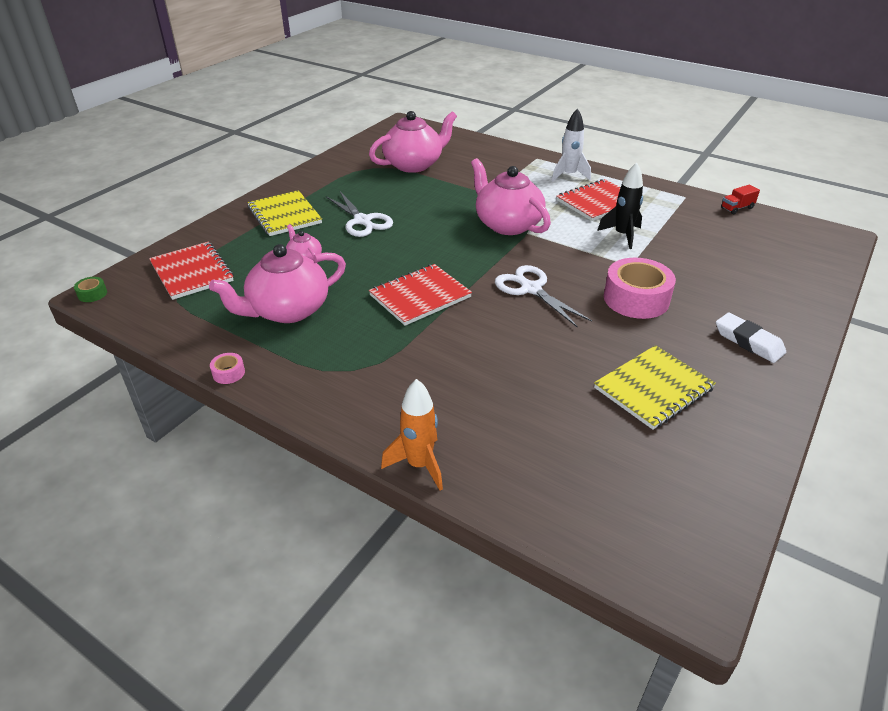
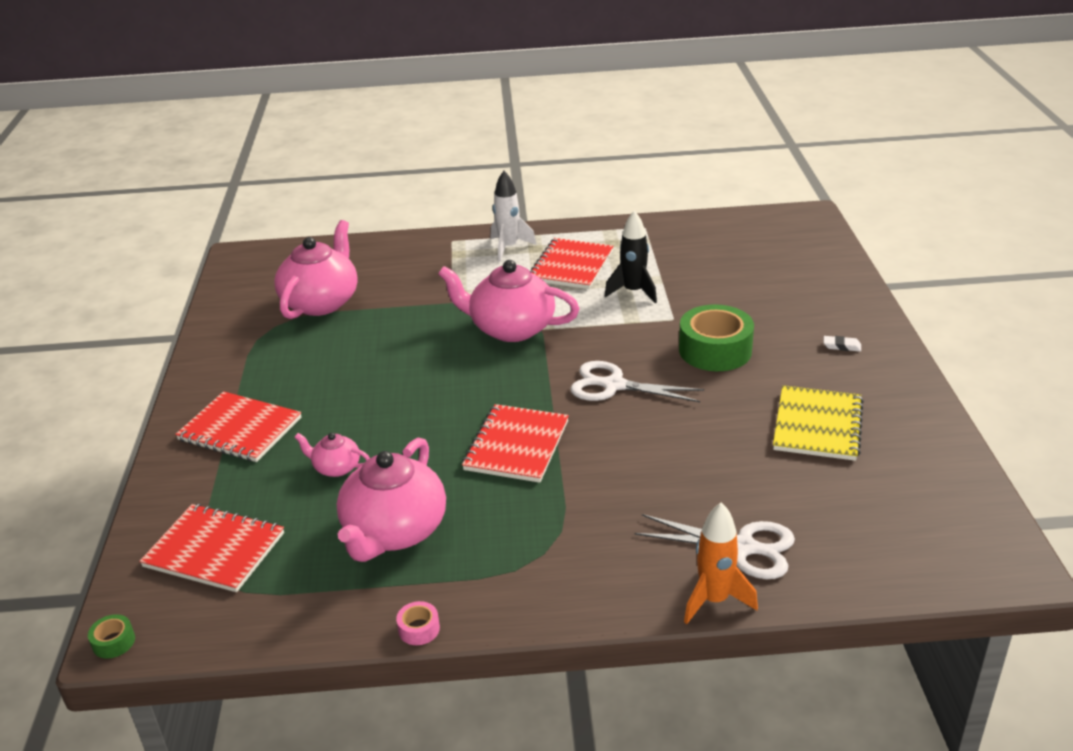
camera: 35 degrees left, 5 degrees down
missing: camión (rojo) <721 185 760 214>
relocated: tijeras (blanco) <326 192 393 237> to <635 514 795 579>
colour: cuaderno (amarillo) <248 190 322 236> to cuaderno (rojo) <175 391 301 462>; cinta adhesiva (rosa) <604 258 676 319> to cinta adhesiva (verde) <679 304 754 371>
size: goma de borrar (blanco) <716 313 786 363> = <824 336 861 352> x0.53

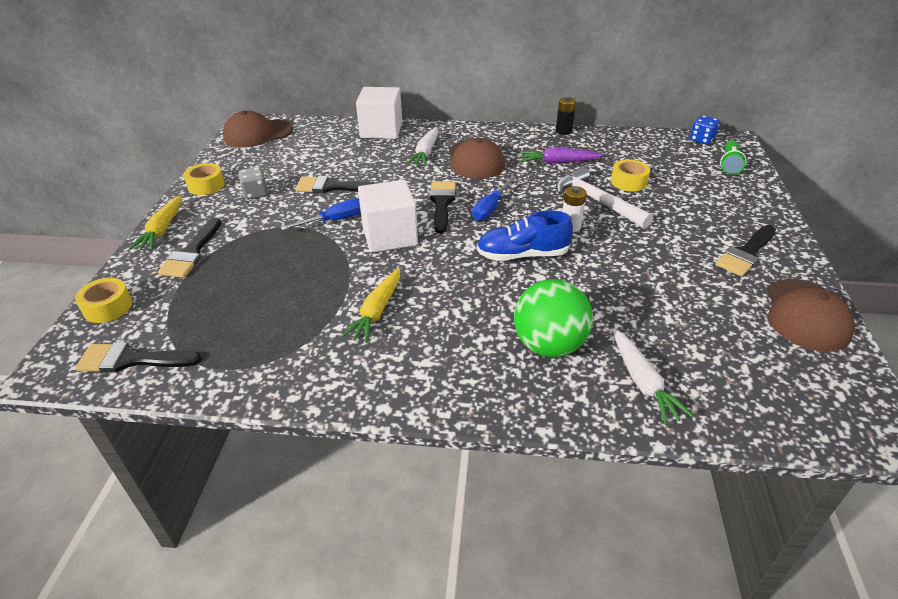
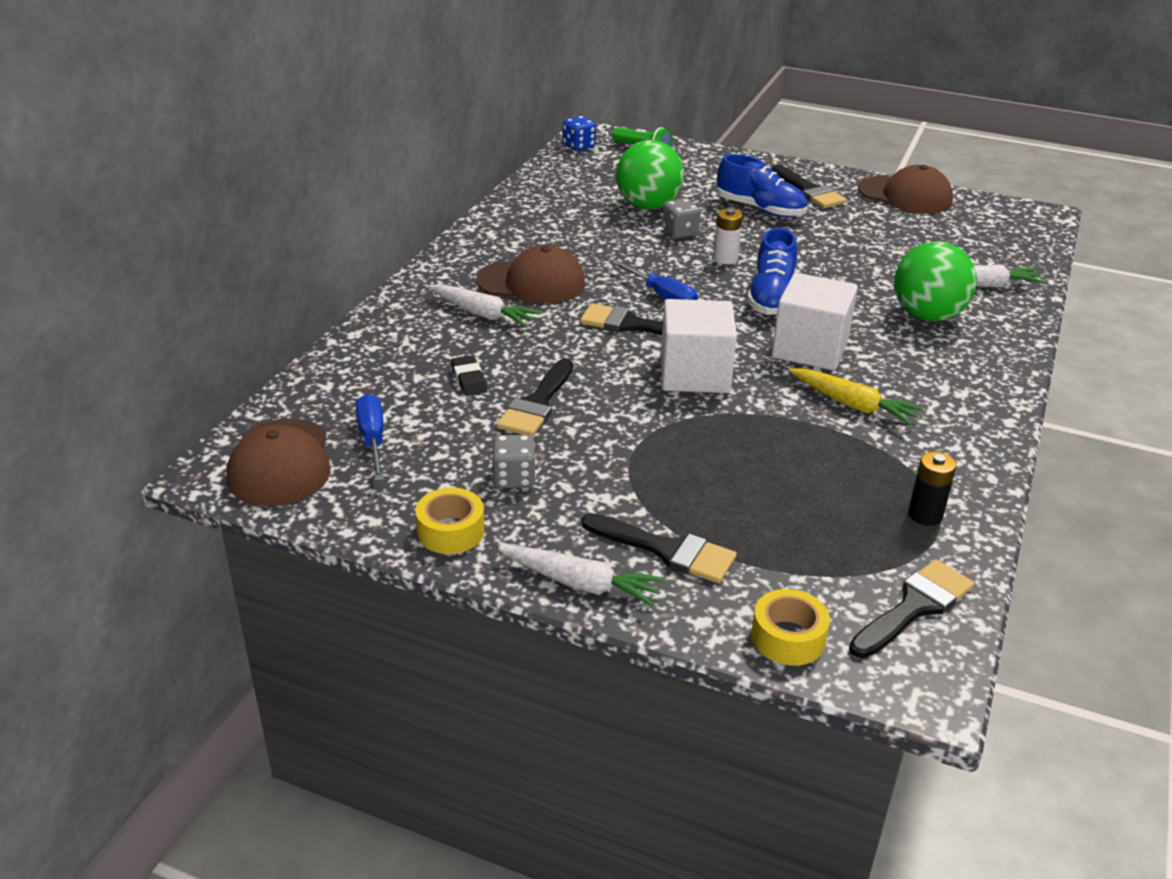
camera: 75 degrees left, 5 degrees down
missing: zanahoria (morado) <520 148 603 164>
appeared: goma de borrar (negro) <451 355 487 396>; zapato (azul) <717 154 808 217>
relocated: destornillador (azul) <280 198 361 231> to <356 394 384 481>; cubo (blanco) <356 87 402 139> to <772 273 858 371>; pila (negro) <556 97 576 135> to <908 452 957 526>
exchanged: cinta adhesiva (amarillo) <611 159 650 192> to pelota (verde) <616 140 684 210>; martillo (blanco) <556 167 653 228> to dado (gris) <662 199 701 239>
colour: zanahoria (amarillo) <129 195 181 250> to zanahoria (blanco) <499 546 665 607>
spun: pincel (negro) <75 342 202 373> = <849 559 974 658> 150 degrees counterclockwise

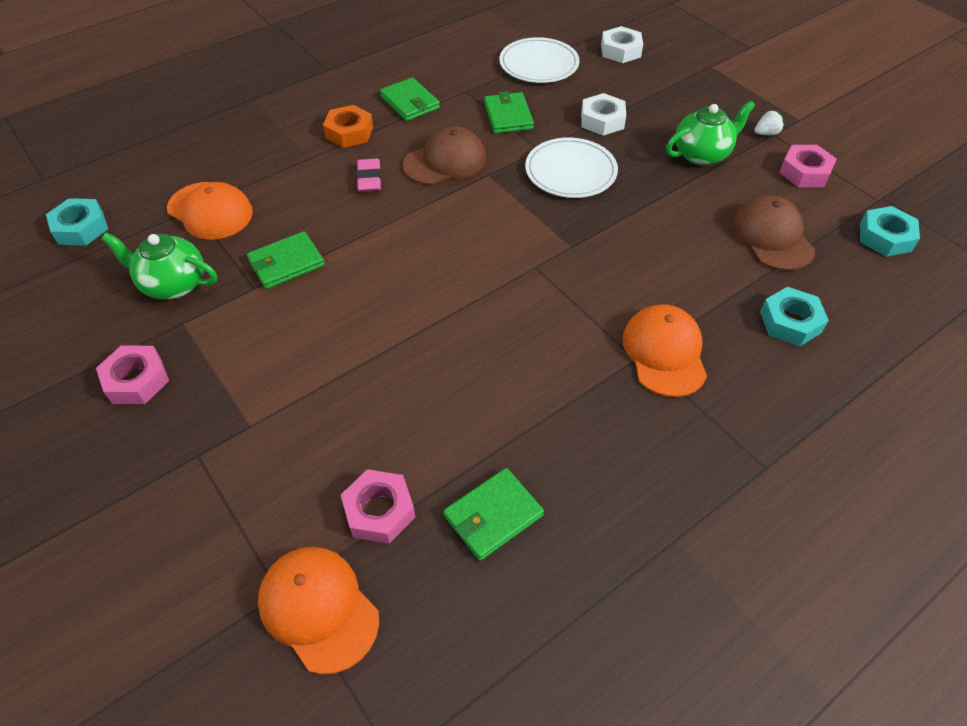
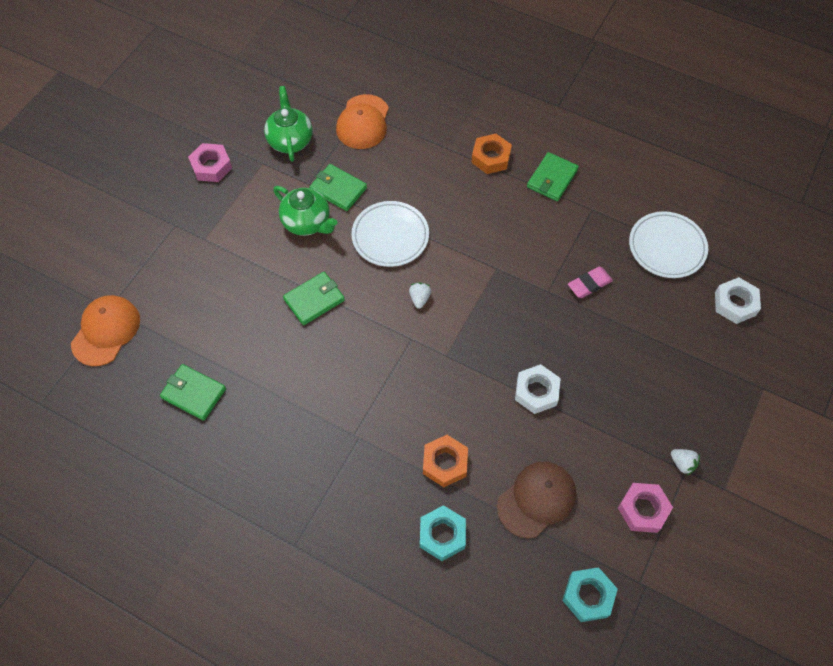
camera: 65 degrees right, 10 degrees up
missing: tuerca (turquesa) <46 198 108 246>; tuerca (rosa) <341 469 415 544>; gorra (marrón) <403 126 486 185>; gorra (naranja) <623 304 707 397>
appeared: fresa (blanco) <409 282 431 309>; tuerca (naranja) <423 435 468 487>
relocated: tetera (verde) <666 100 755 166> to <273 186 337 236>; cartera (verde) <484 91 534 134> to <283 272 345 325>; plato (blanco) <525 138 618 198> to <351 201 429 267>; tuerca (blanco) <581 93 626 136> to <515 364 561 414>; goma de borrar (rosa) <356 159 381 192> to <568 267 613 298>

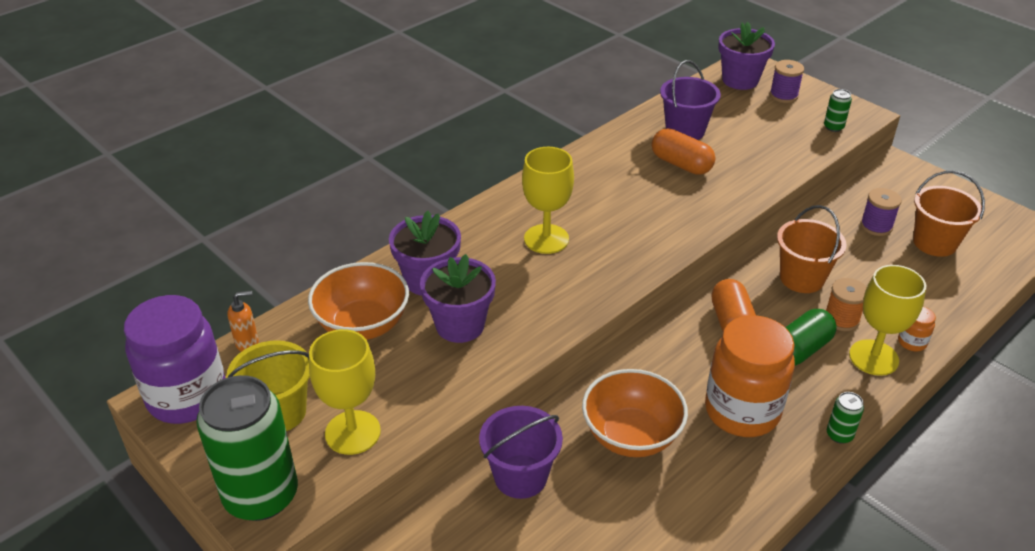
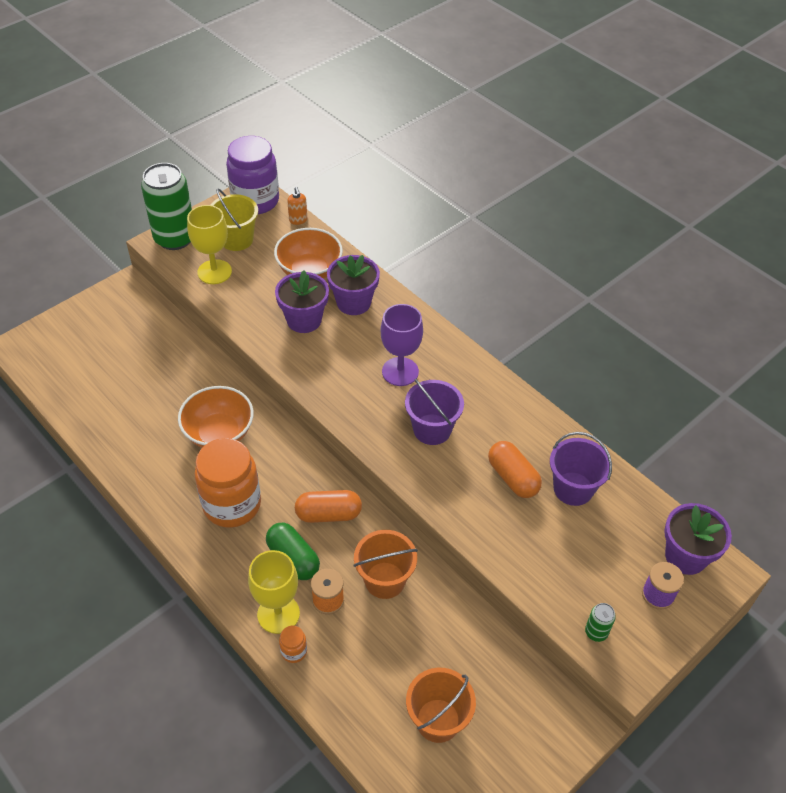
camera: 90 degrees right, 10 degrees up
missing: lata (verde) <827 392 864 444>; carrete (morado) <860 188 902 236>
relocated: balde (morado) <479 406 563 499> to <405 379 464 445>
colour: copa (amarillo) <522 147 574 254> to copa (morado) <381 304 423 386>
spun: cápsula (naranja) <652 128 715 175> = <488 441 542 498> 75 degrees counterclockwise

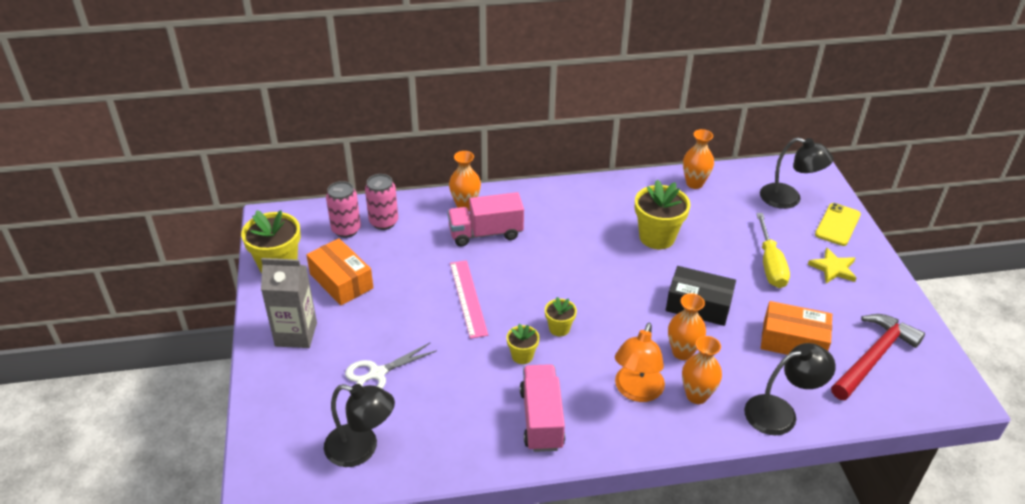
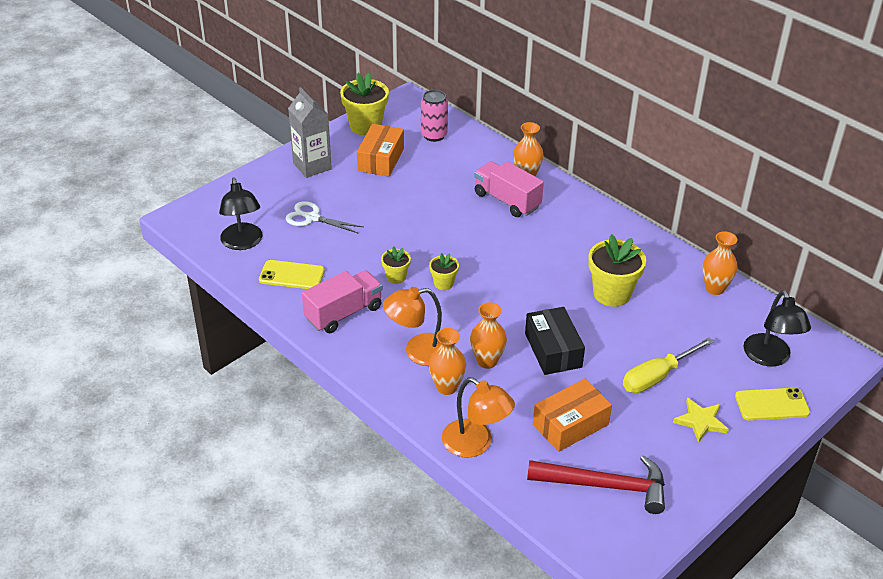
camera: 55 degrees right, 0 degrees up
missing: lata (rosa) <365 174 398 230>; regla (rosa) <450 260 488 339>
appeared: móvil (amarillo) <259 260 325 289>
colour: lámpara (negro) <744 343 836 435> to lámpara (naranja) <442 377 515 458>
spun: caja (naranja) <761 301 832 355> = <533 379 612 452> 75 degrees clockwise

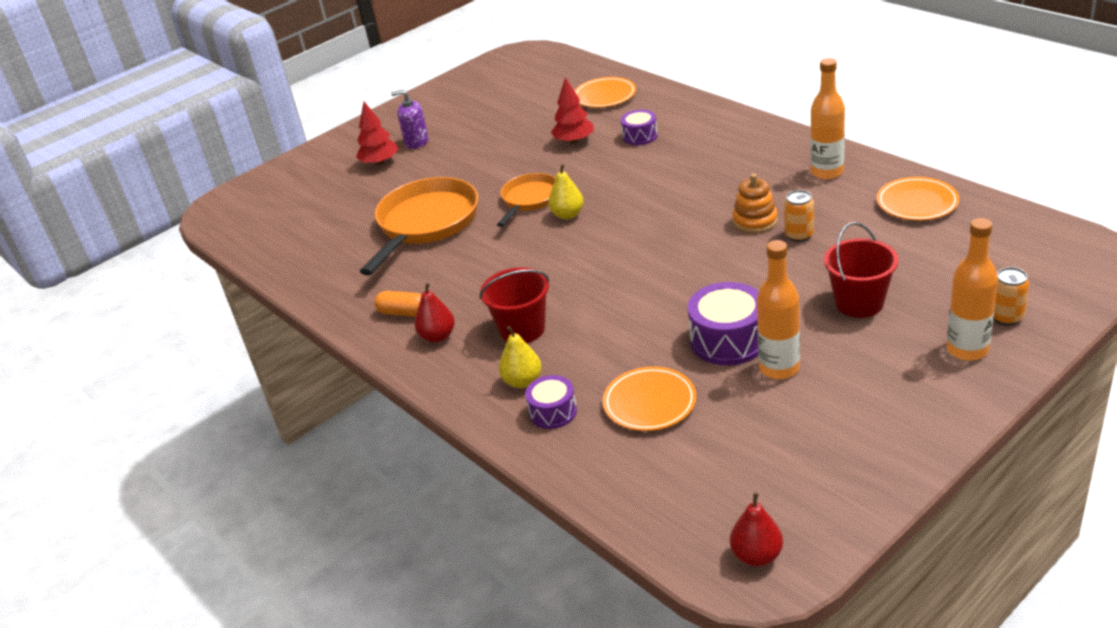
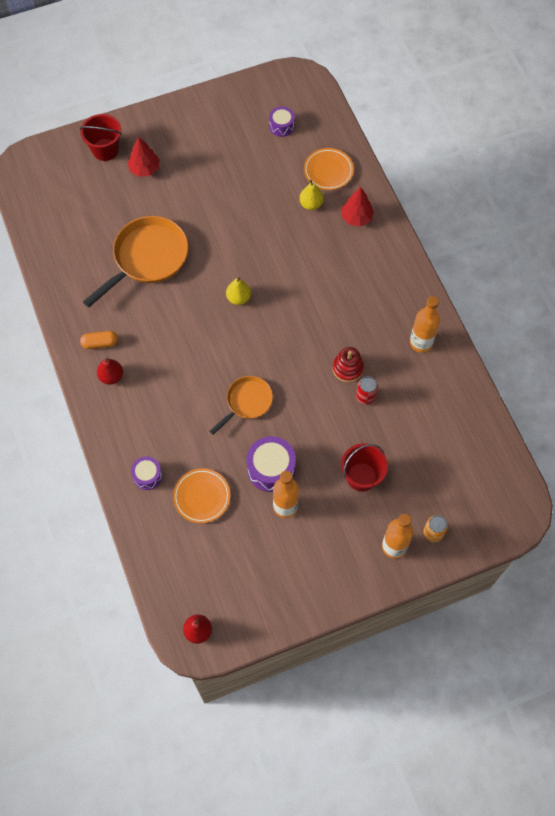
camera: 15 degrees right, 30 degrees up
missing: dispensador de jabón (morado) <391 90 429 149>; plato (naranja) <877 177 959 221>
relocated: balde (rojo) <479 267 550 343> to <79 114 122 161>; sartén (naranja) <497 173 556 227> to <210 376 273 435>; tambor (morado) <621 110 658 145> to <269 106 295 137>; pera (amarillo) <499 326 542 388> to <299 180 324 210>; árbol (rojo) <551 78 594 144> to <341 187 374 226>
colour: juguete apilable (naranja) <732 174 778 234> to juguete apilable (rojo) <332 347 364 382>; lata (naranja) <784 190 814 242> to lata (rojo) <356 376 378 405>
spun: cápsula (naranja) <375 291 422 317> = <80 331 118 349> 45 degrees counterclockwise

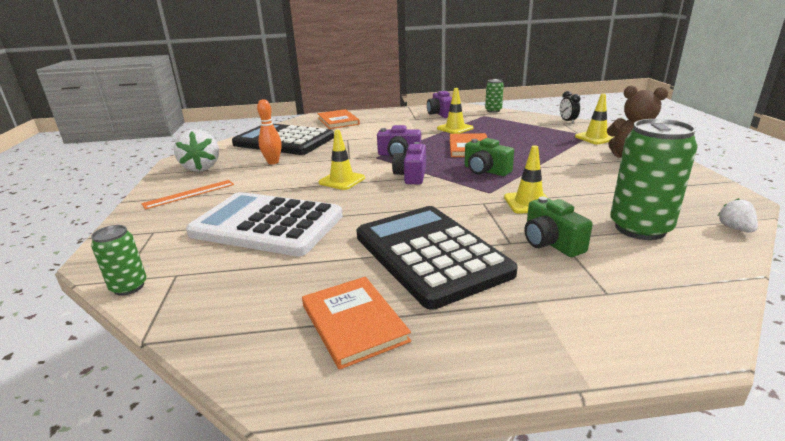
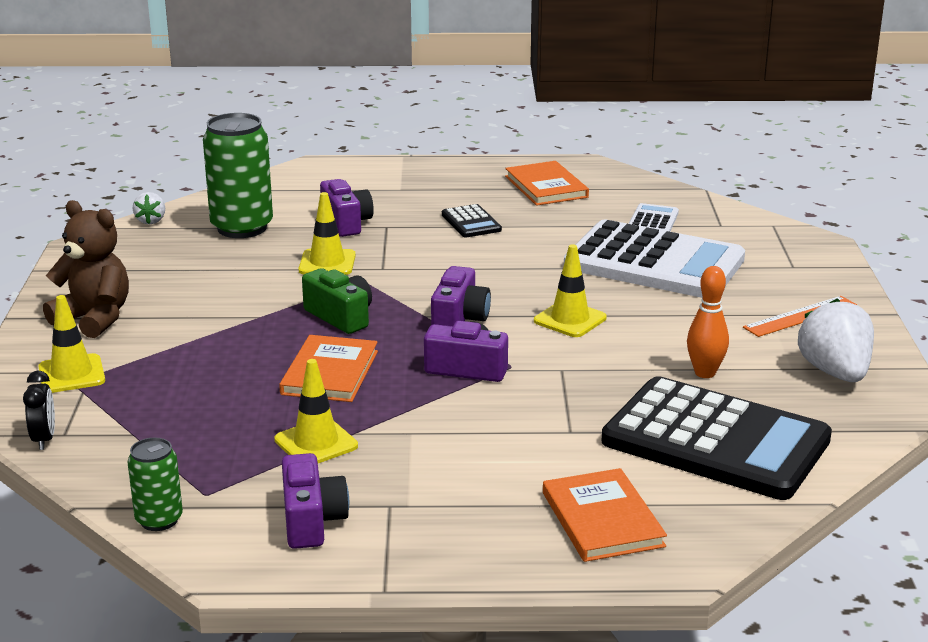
camera: 175 degrees left, 0 degrees up
missing: lata (verde) <91 225 147 296>
appeared: calculadora (blanco) <629 203 679 232>
colour: cámara (verde) <525 196 593 257> to cámara (morado) <320 179 374 237>
size: calculadora (negro) <356 206 518 310> = <442 204 502 237> x0.42

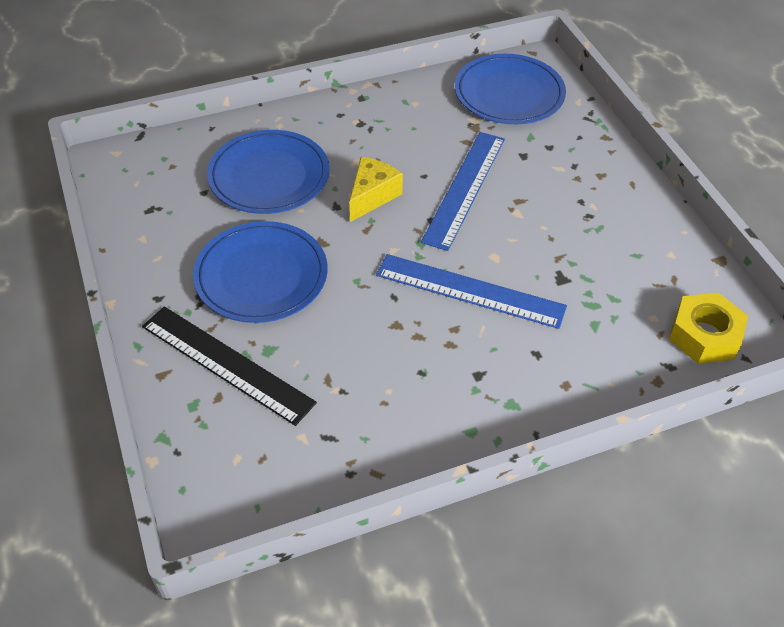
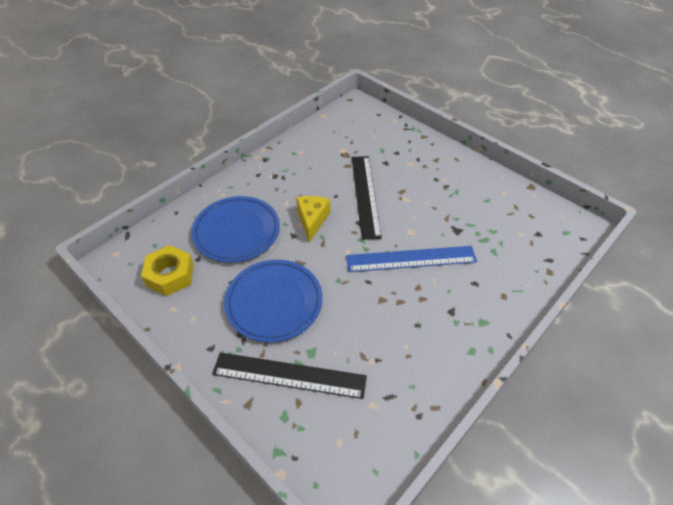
camera: 25 degrees left, 0 degrees up
missing: plato (azul) <455 54 566 124>
relocated: tuerca (amarillo) <669 293 748 364> to <141 245 194 296>
colour: regla (azul) <421 132 505 251> to regla (negro) <352 156 382 240>

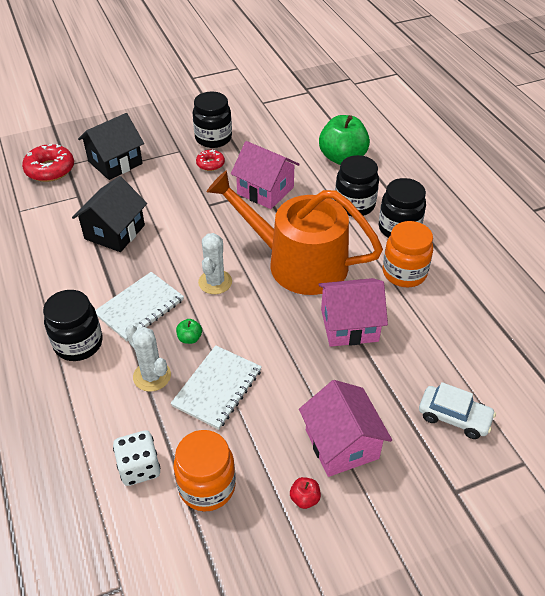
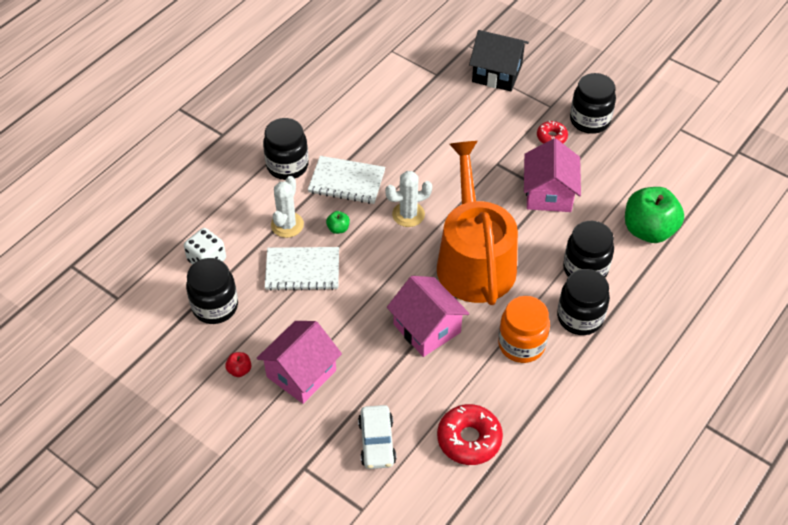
camera: 60 degrees right, 5 degrees up
missing: casa (negro) <72 176 147 252>
relocated: rosquilla (rojo) <22 144 74 182> to <437 404 503 465>
colour: tarro (naranja) <174 430 236 511> to tarro (negro) <186 258 238 324>

